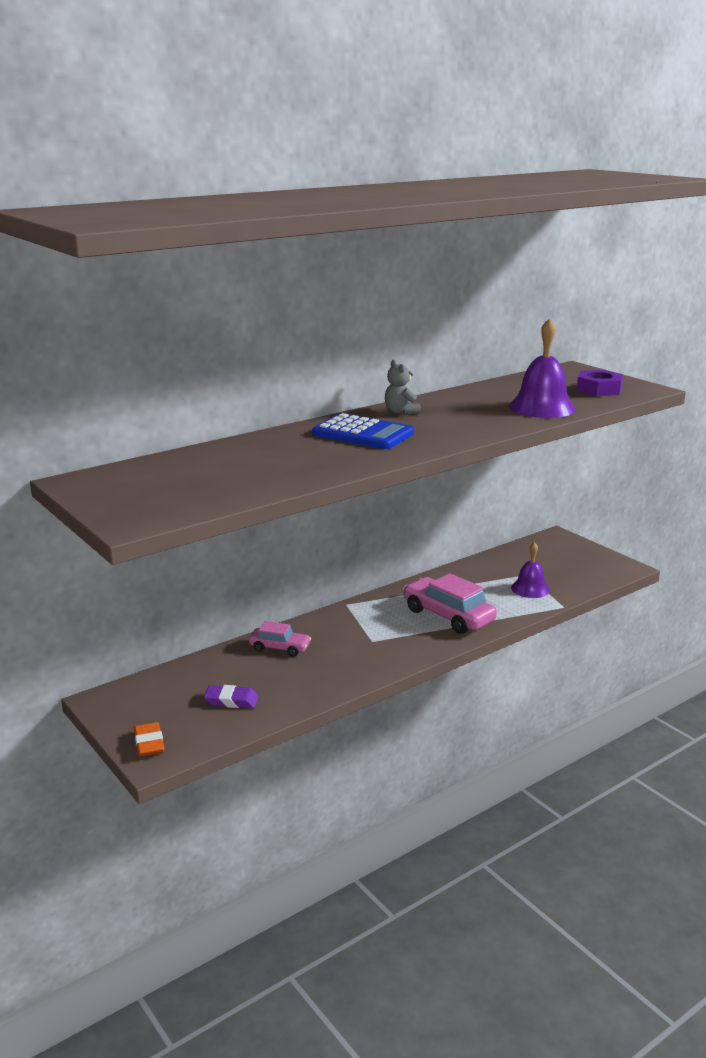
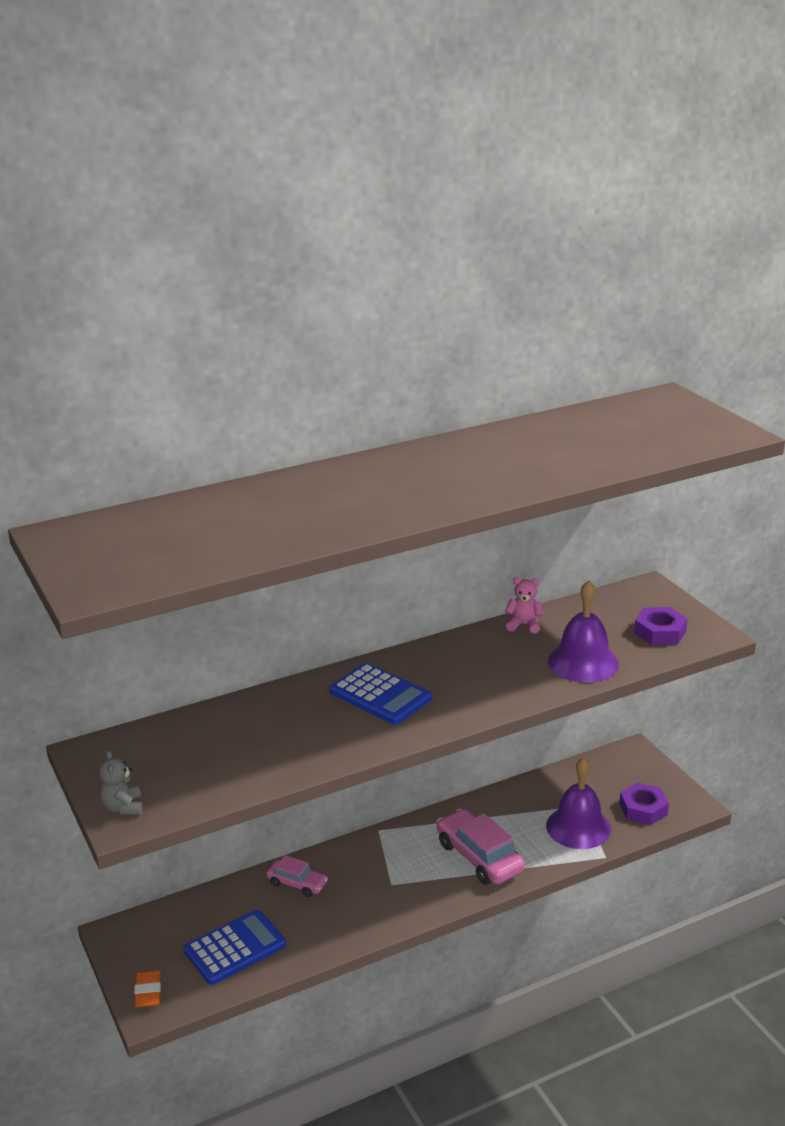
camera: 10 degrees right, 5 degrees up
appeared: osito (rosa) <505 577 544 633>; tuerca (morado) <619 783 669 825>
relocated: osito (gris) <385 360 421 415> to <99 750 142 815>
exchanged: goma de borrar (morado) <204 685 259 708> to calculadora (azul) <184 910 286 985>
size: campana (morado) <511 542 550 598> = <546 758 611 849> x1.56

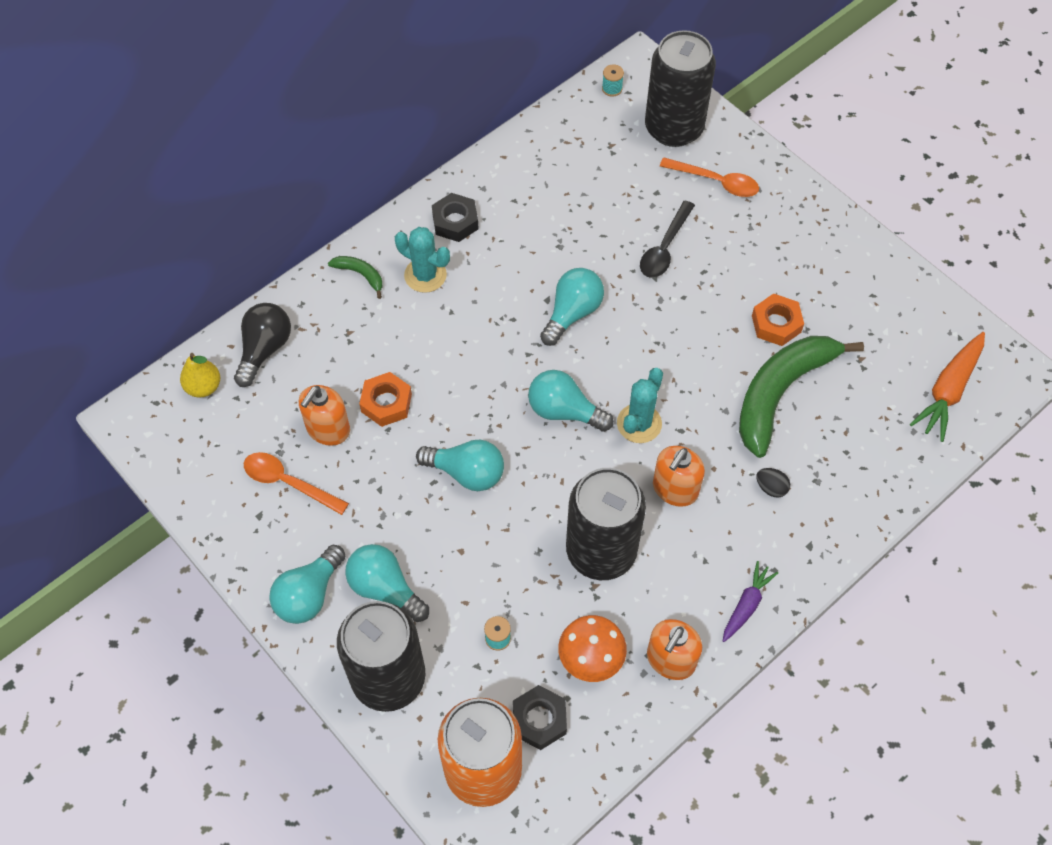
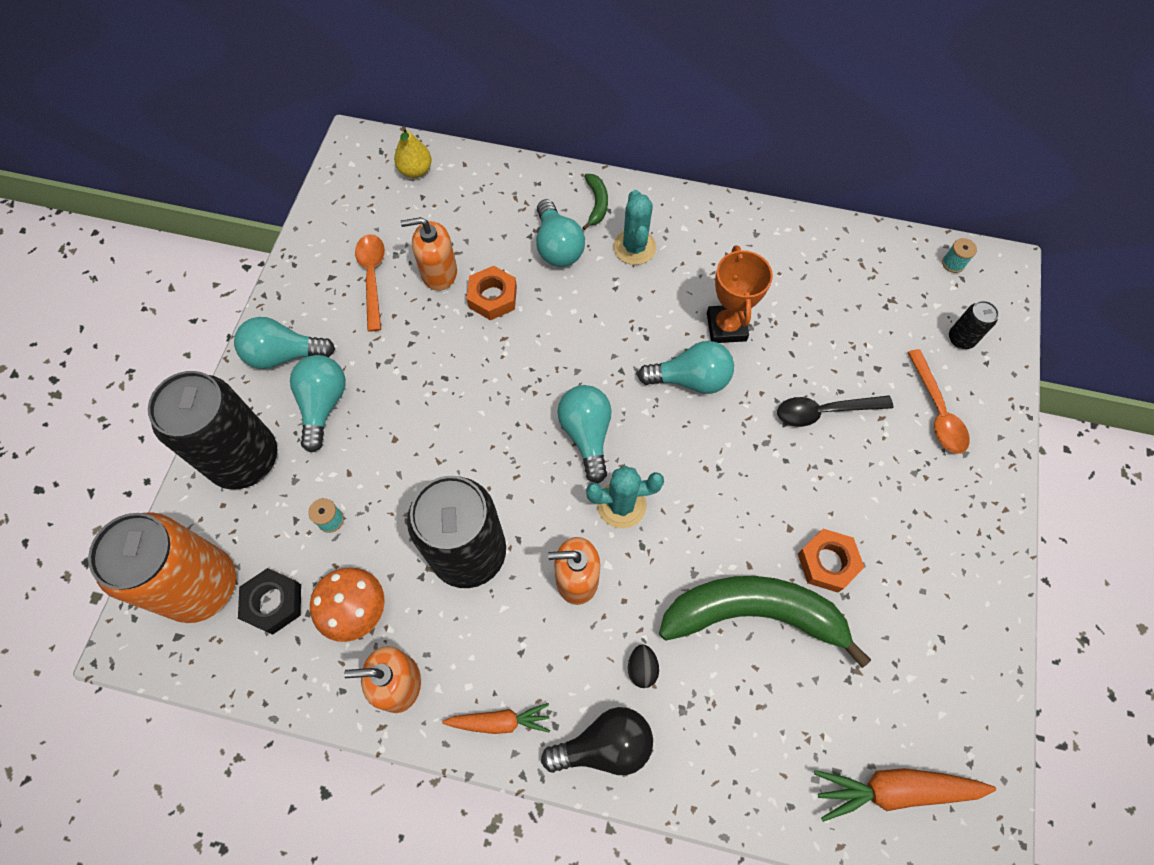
camera: 55 degrees right, 5 degrees up
missing: tuerca (negro) <432 193 479 242>
appeared: trofeo (naranja) <707 245 773 343>
relocated: bombilla (turquesa) <416 440 504 491> to <536 199 585 267>; bombilla (negro) <234 303 291 387> to <541 707 653 775>
colour: zanahoria (morado) <723 561 778 642> to zanahoria (naranja) <442 703 550 734>
size: lata (negro) <645 30 716 147> = <949 301 999 349> x0.42

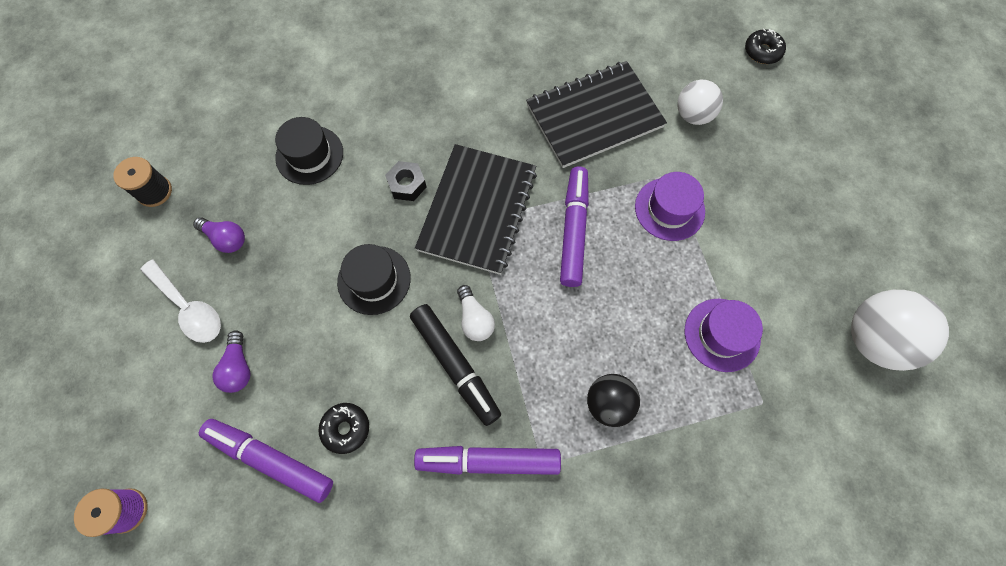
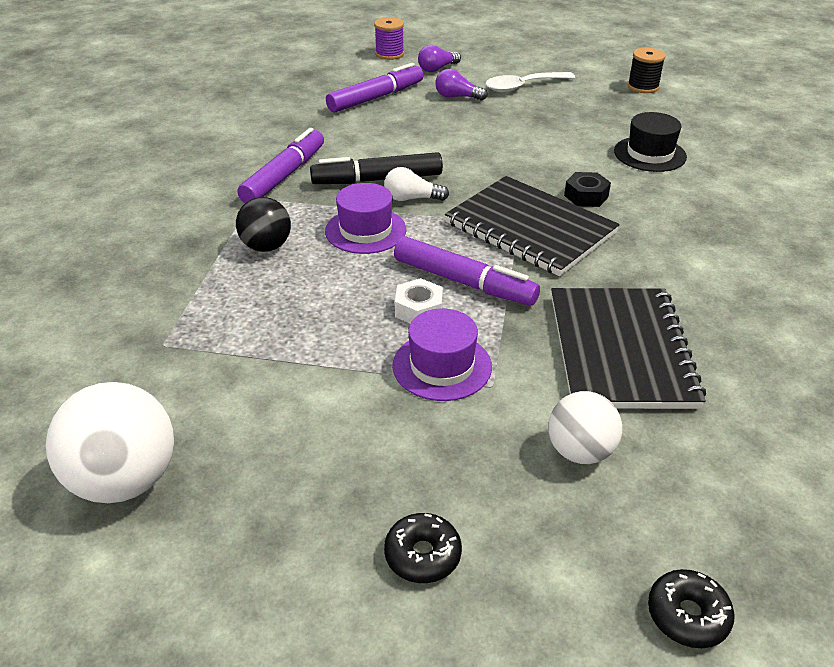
camera: 115 degrees right, 30 degrees down
missing: sombrero (negro) <337 244 411 315>
appeared: tuerca (blanco) <395 278 443 323>
relocated: sombrero (morado) <685 299 763 372> to <325 183 406 254>; rosquilla (negro) <318 403 369 454> to <384 513 462 583>; bombilla (morado) <193 217 245 253> to <418 45 461 72>

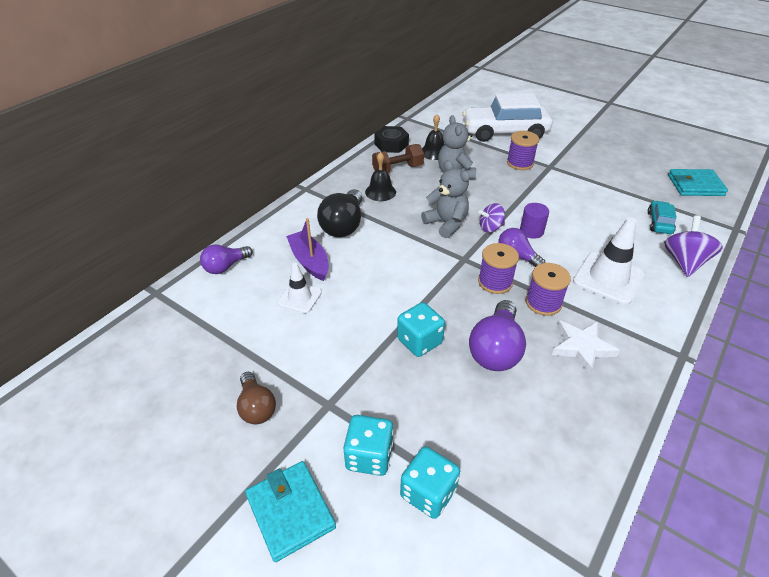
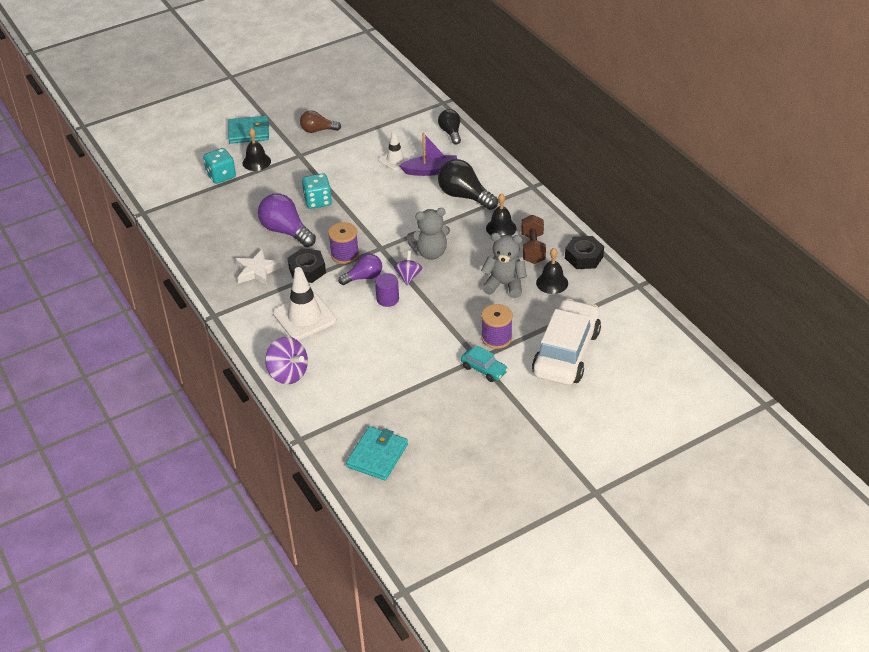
camera: 115 degrees right, 0 degrees up
relocated: coche (turquesa) <648 200 677 234> to <461 345 508 382>
exchanged: dado (turquesa) <343 415 393 476> to campana (negro) <242 128 271 171>; carrete (morado) <526 263 571 316> to tuerca (negro) <288 248 326 283>
colour: bombilla (morado) <200 245 253 274> to bombilla (negro) <438 109 461 145>

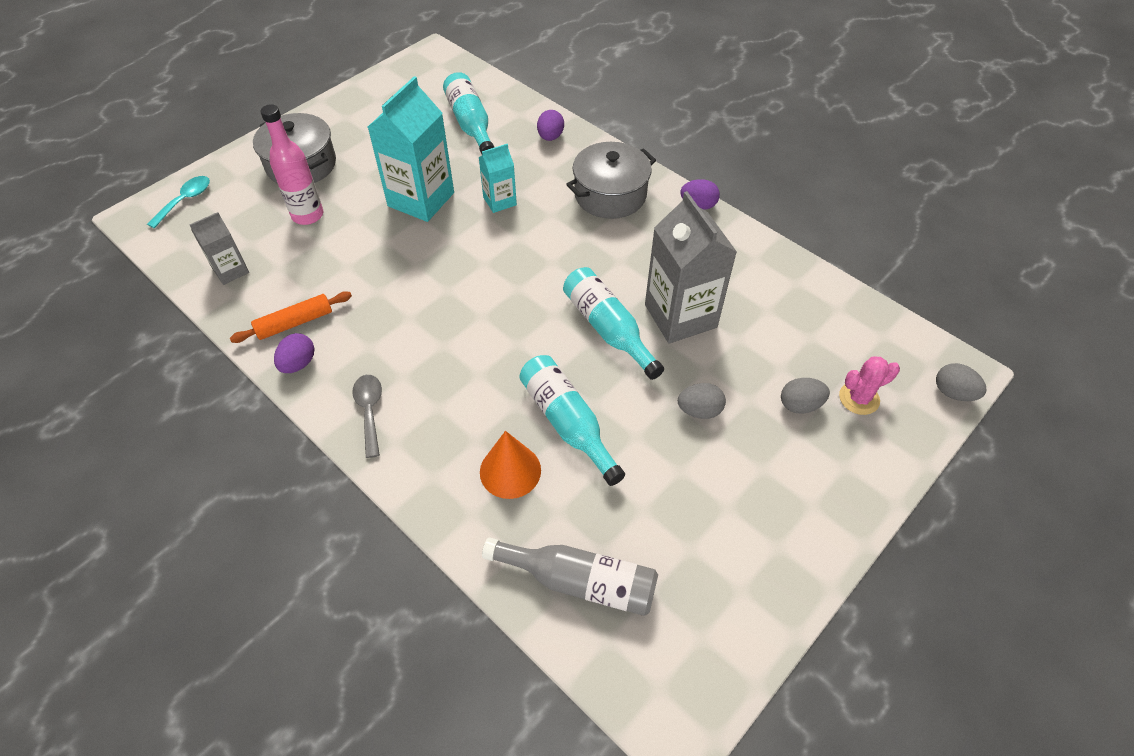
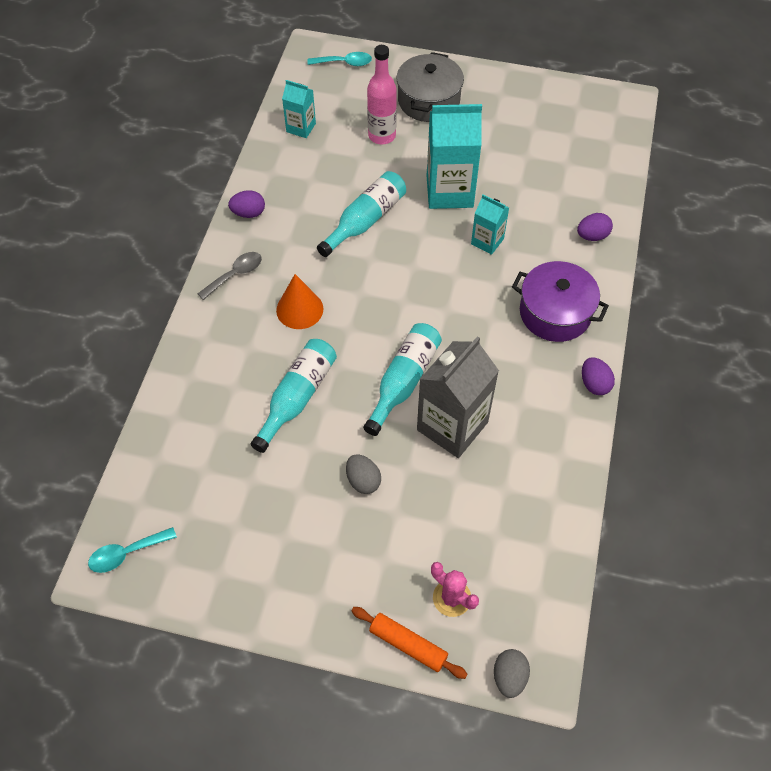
camera: 60 degrees right, 5 degrees up
missing: botella (gris) <482 537 658 616>; huevo (gris) <781 378 830 414>
appeared: cuchara (turquesa) <88 527 177 573>
relocated: cono (naranja) <480 431 541 499> to <276 274 323 329>; botella (turquesa) <443 72 494 154> to <317 171 406 257>; rodillo (naranja) <230 291 352 343> to <351 607 468 679>
colour: cartón de leche (gris) <189 212 249 285> to cartón de leche (turquesa) <282 80 316 138>; olla (gris) <566 142 656 219> to olla (morado) <512 261 609 342>

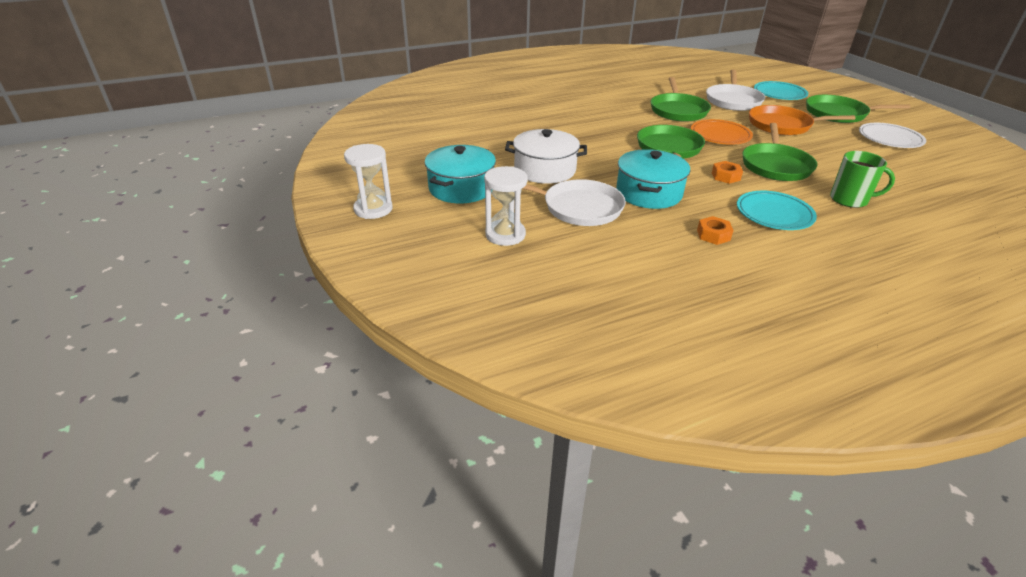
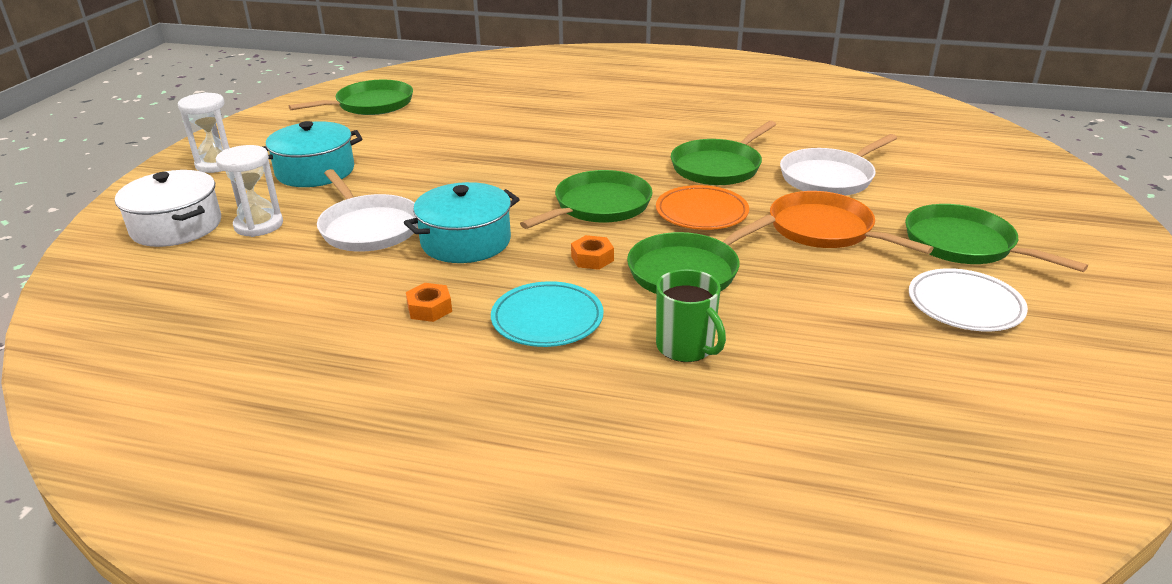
camera: 40 degrees right, 5 degrees down
missing: plato (turquesa) <754 81 809 100>
appeared: sartén (verde) <289 80 413 115>
relocated: olla (blanco) <505 129 587 184> to <115 170 221 247>

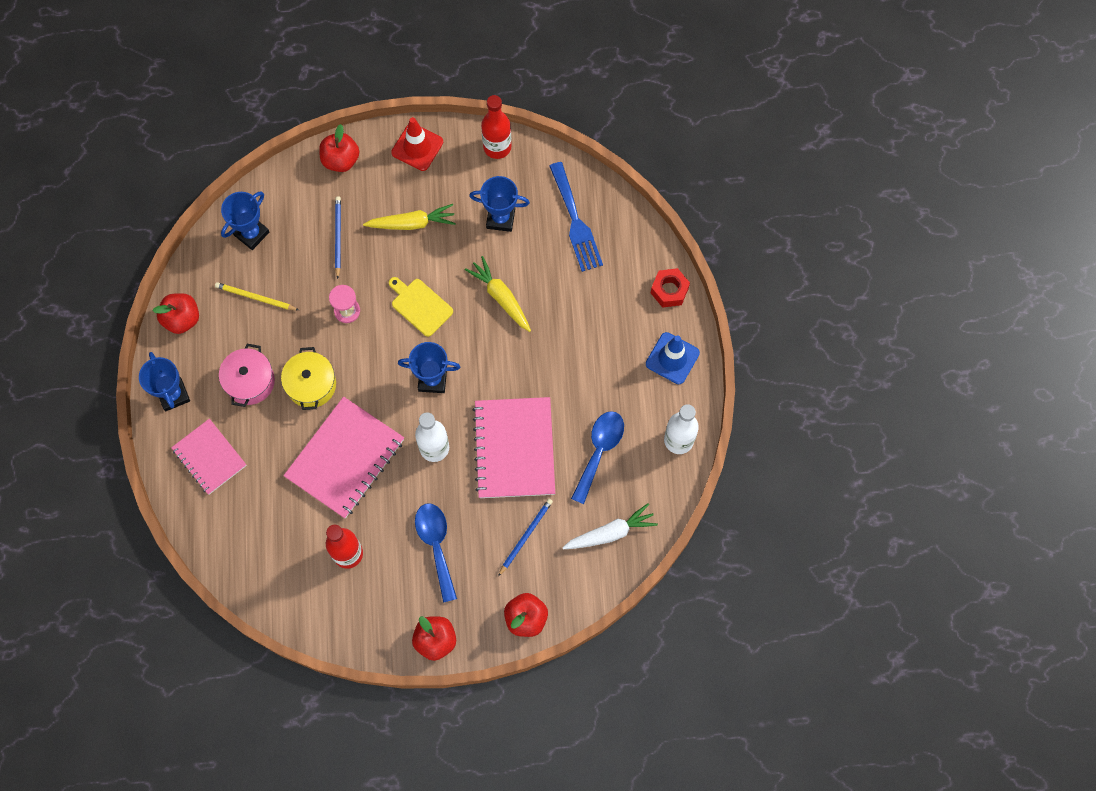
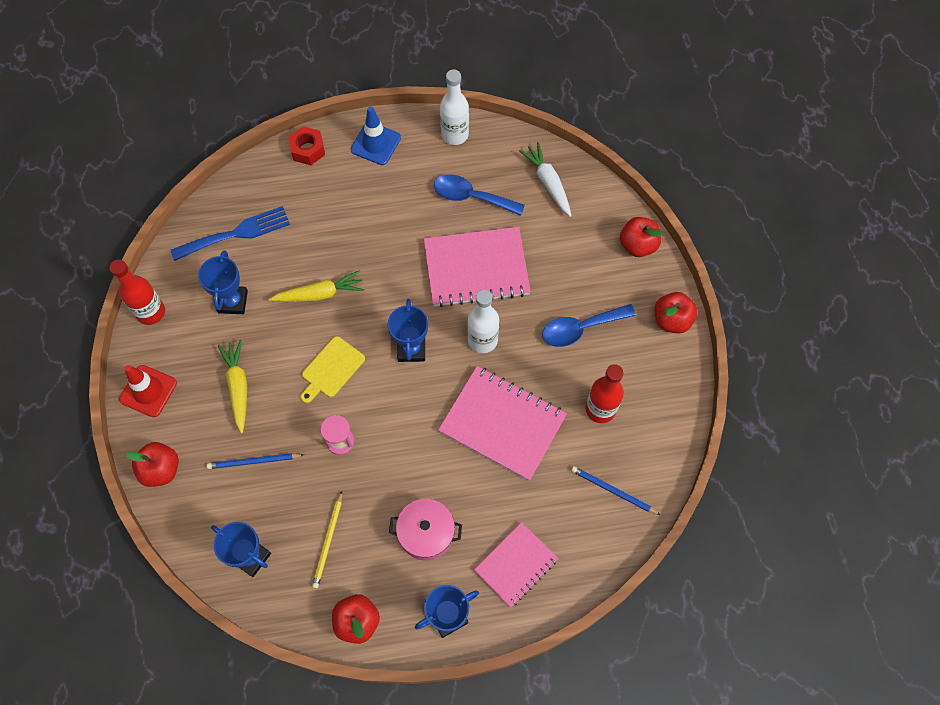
camera: 95 degrees left, 5 degrees down
missing: olla (amarillo) <281 347 336 410>
relocated: lápiz (azul) <498 499 553 576> to <571 466 661 515>
spun: zanahoria (amarillo) <465 256 531 332> = <269 270 364 302> 150 degrees counterclockwise

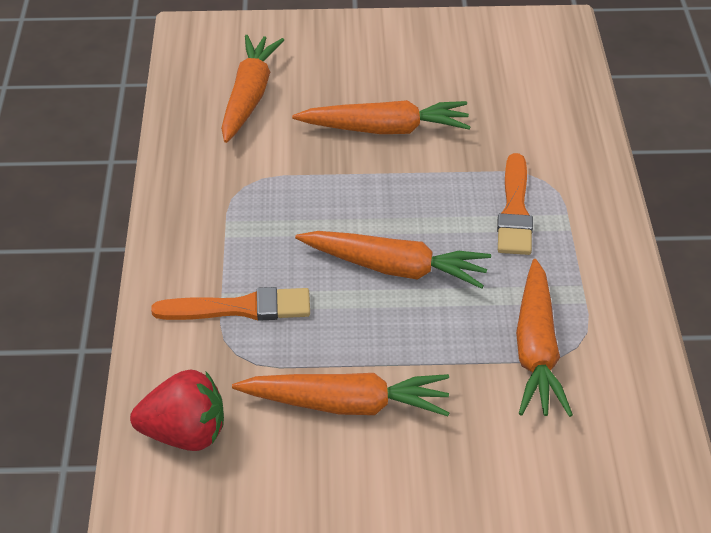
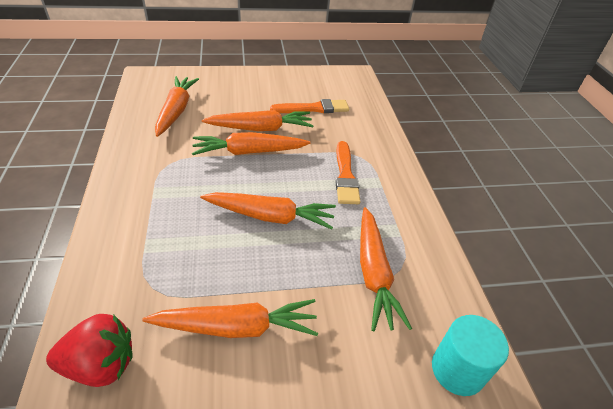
camera: 10 degrees left, 0 degrees up
appeared: zanahoria (naranja) <192 132 310 155>; cilindro (turquesa) <432 315 509 396>
relocated: pincel (naranja) <151 287 310 321> to <270 99 349 113>

